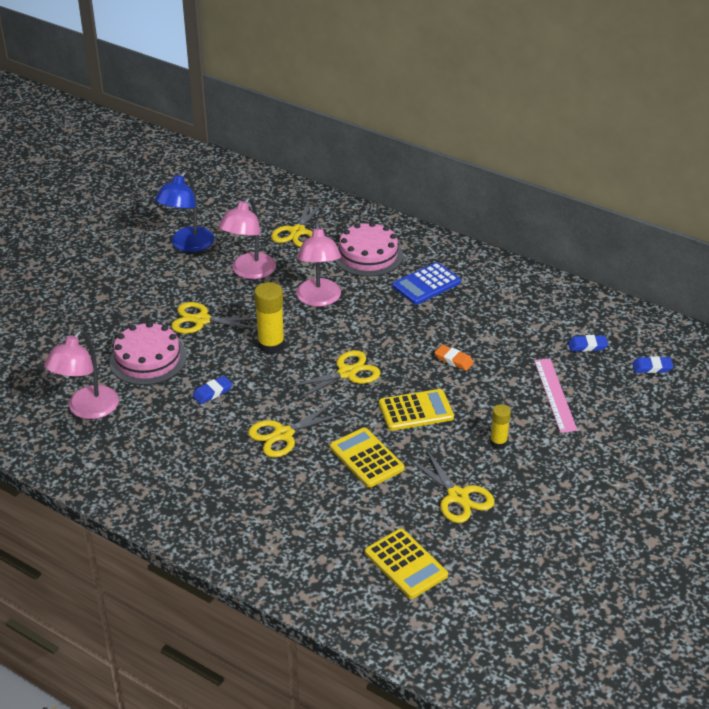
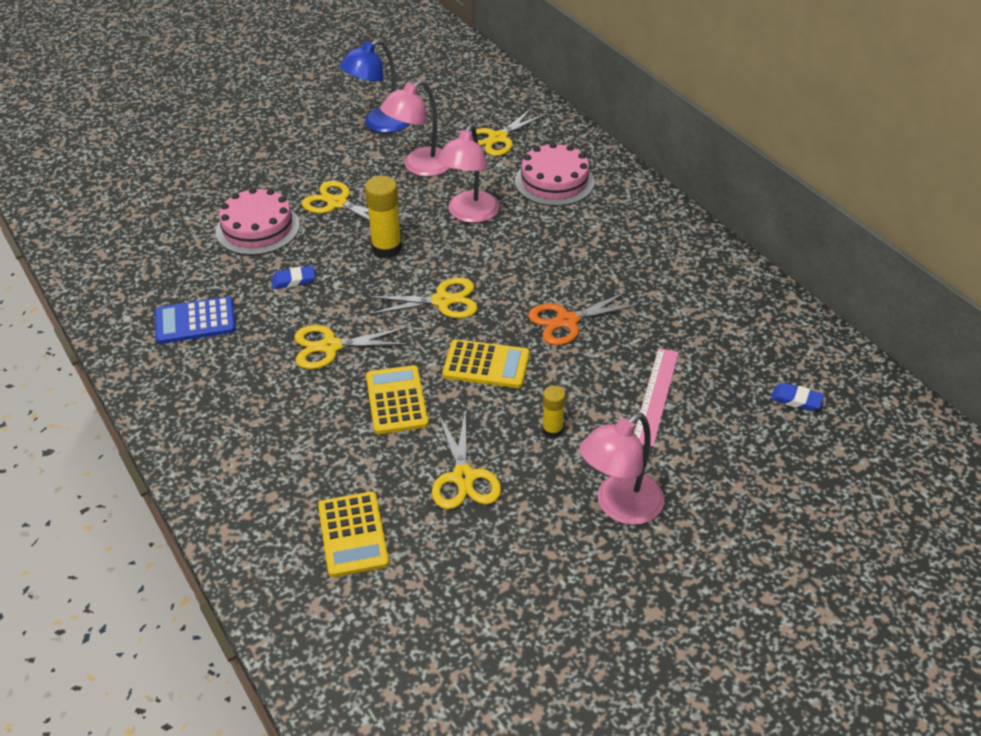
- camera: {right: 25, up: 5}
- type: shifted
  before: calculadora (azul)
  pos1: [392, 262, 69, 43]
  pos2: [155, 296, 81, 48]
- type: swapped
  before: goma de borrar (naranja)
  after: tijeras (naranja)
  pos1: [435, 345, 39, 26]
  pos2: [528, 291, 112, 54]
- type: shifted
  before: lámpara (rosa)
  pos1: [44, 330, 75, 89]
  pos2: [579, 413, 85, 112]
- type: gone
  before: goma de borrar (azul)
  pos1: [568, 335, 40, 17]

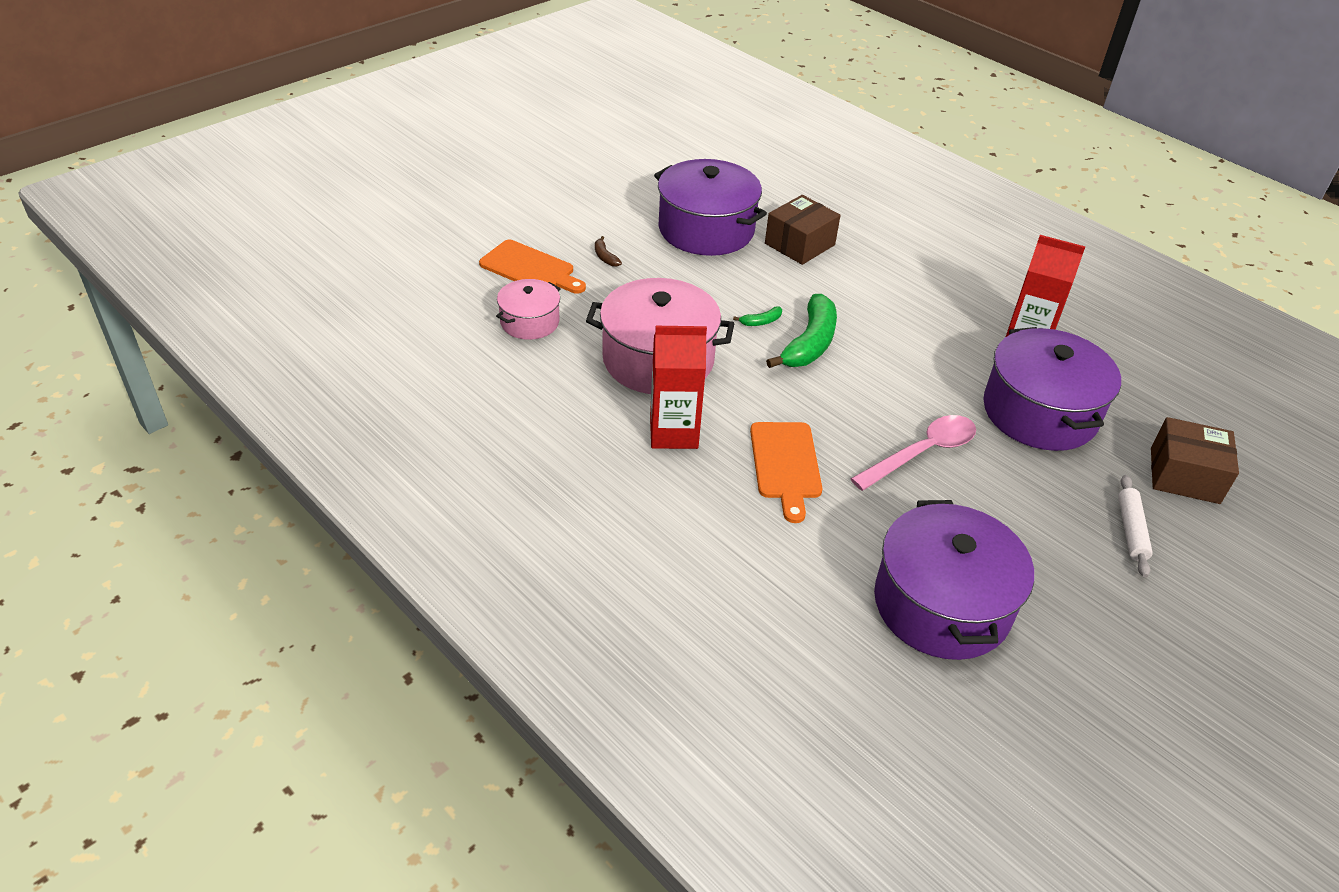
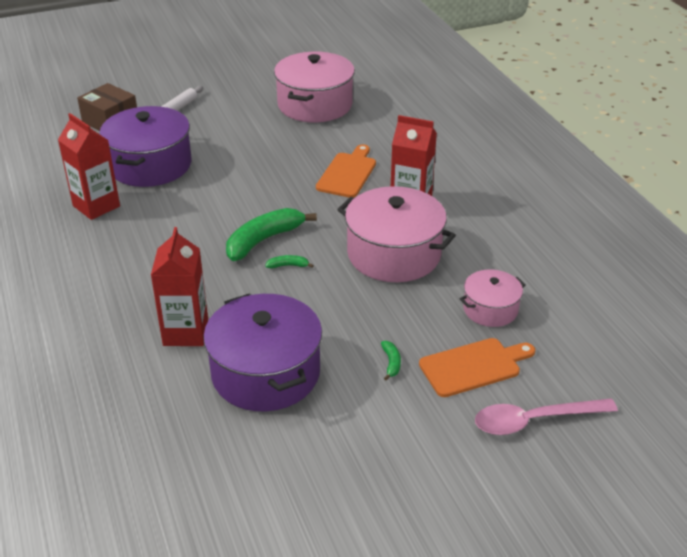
- camera: {right: -155, up: -5}
- type: swapped
  before: caja (marrón)
  after: cartón de leche (rojo)
  pos1: [765, 195, 76, 70]
  pos2: [151, 227, 57, 119]
- type: repainted
  before: olla (morado)
  after: olla (rosa)
  pos1: [874, 500, 160, 160]
  pos2: [274, 52, 81, 70]
- type: repainted
  before: plátano (marrón)
  after: plátano (verde)
  pos1: [595, 236, 27, 31]
  pos2: [381, 341, 20, 40]
- type: rotated
  before: tabla de cortar (naranja)
  pos1: [479, 240, 107, 54]
  pos2: [419, 338, 116, 59]
  turn: 105
- type: shifted
  before: cuchara (rosa)
  pos1: [851, 415, 125, 76]
  pos2: [475, 399, 143, 36]

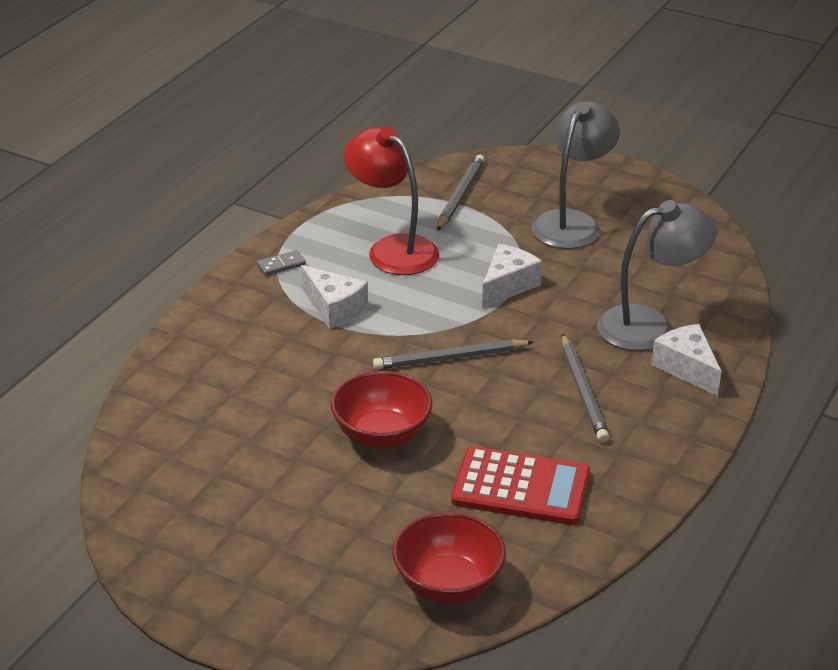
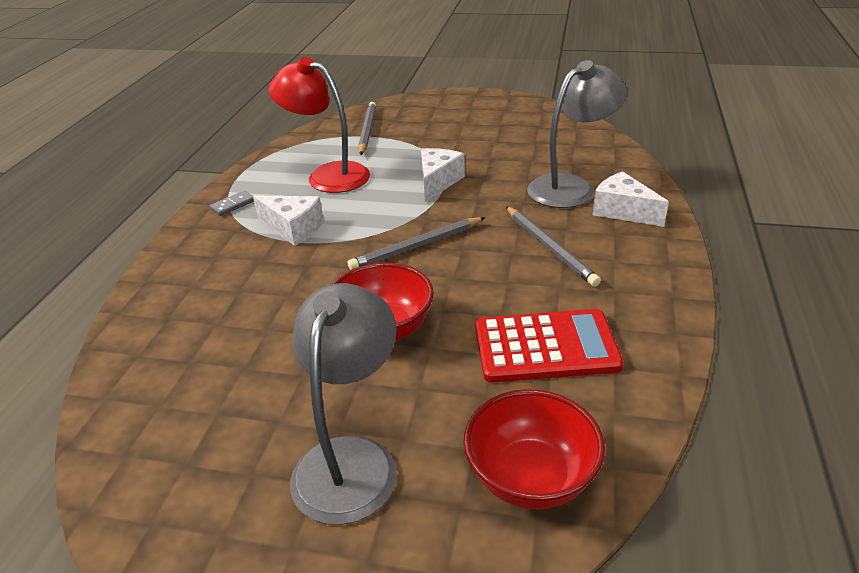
- camera: {right: -15, up: 0}
- type: shifted
  before: lámpara (gris)
  pos1: [532, 101, 88, 148]
  pos2: [290, 283, 107, 242]

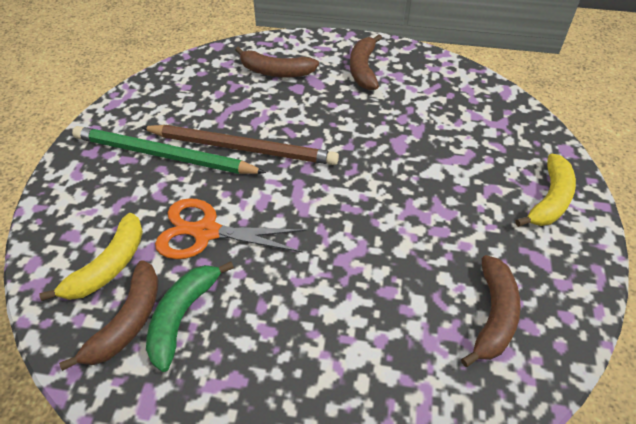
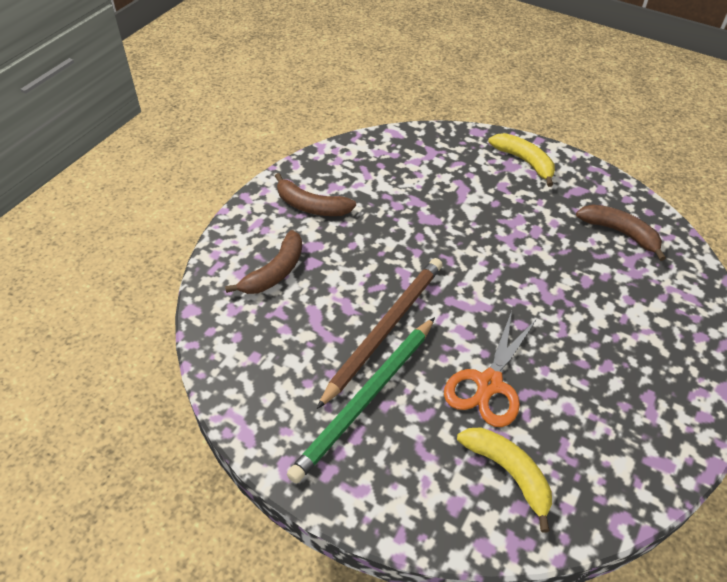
- camera: {right: -70, up: 0}
- type: gone
  before: plátano (marrón)
  pos1: [59, 260, 99, 111]
- type: gone
  before: plátano (verde)
  pos1: [146, 261, 88, 111]

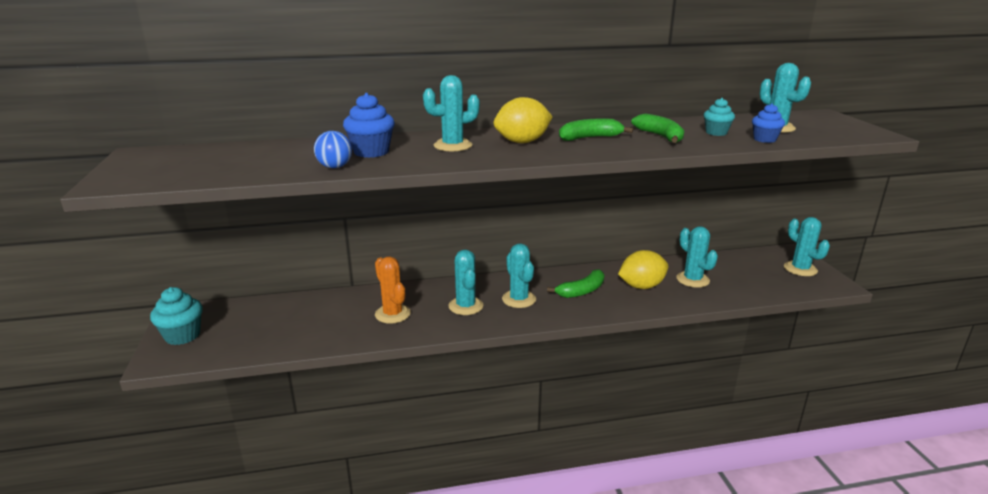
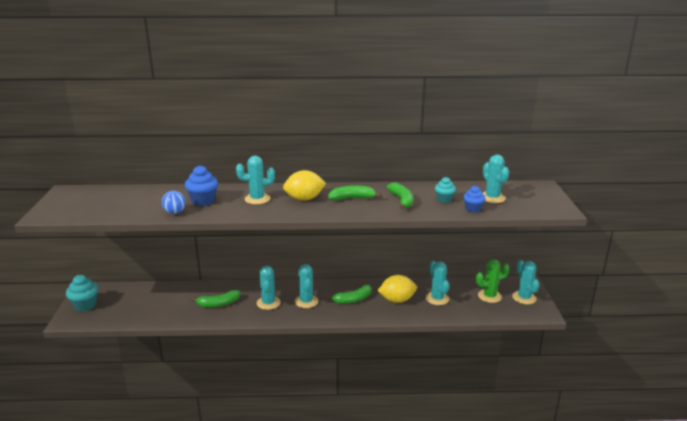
- camera: {right: 10, up: 0}
- type: swapped
  before: cactus (naranja)
  after: plátano (verde)
  pos1: [375, 256, 36, 68]
  pos2: [191, 290, 49, 17]
- type: new
  after: cactus (verde)
  pos2: [476, 259, 34, 44]

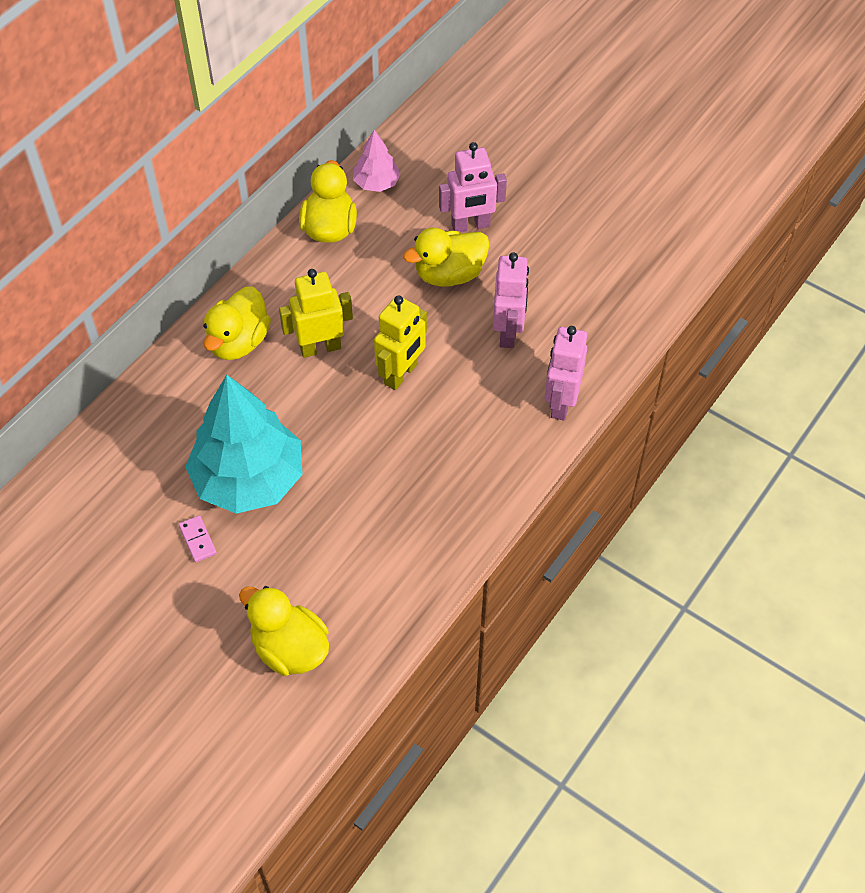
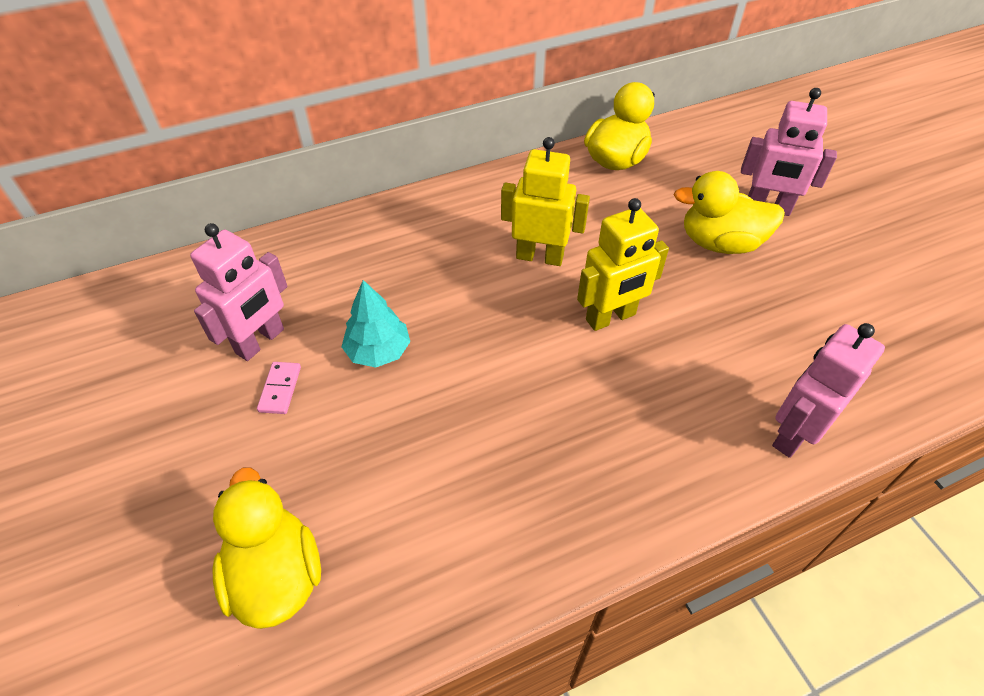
- camera: {right: 30, up: -5}
- type: shifted
  before: robot (rosa)
  pos1: [493, 252, 36, 96]
  pos2: [190, 223, 97, 138]
- type: scaled
  before: árbol (turquesa)
  pos1: [185, 375, 118, 139]
  pos2: [341, 280, 69, 88]
  scale: 0.48
- type: gone
  before: pato (amarillo)
  pos1: [203, 286, 68, 74]
- type: gone
  before: árbol (rosa)
  pos1: [353, 130, 48, 62]

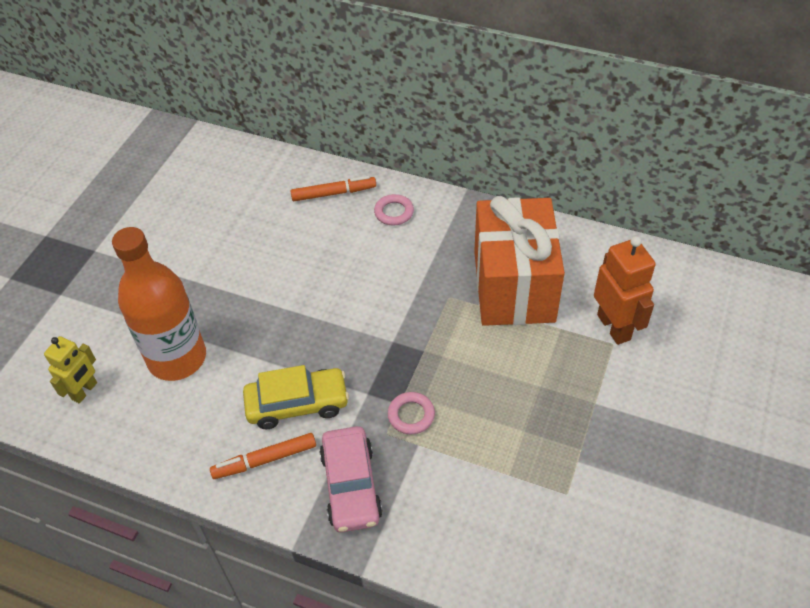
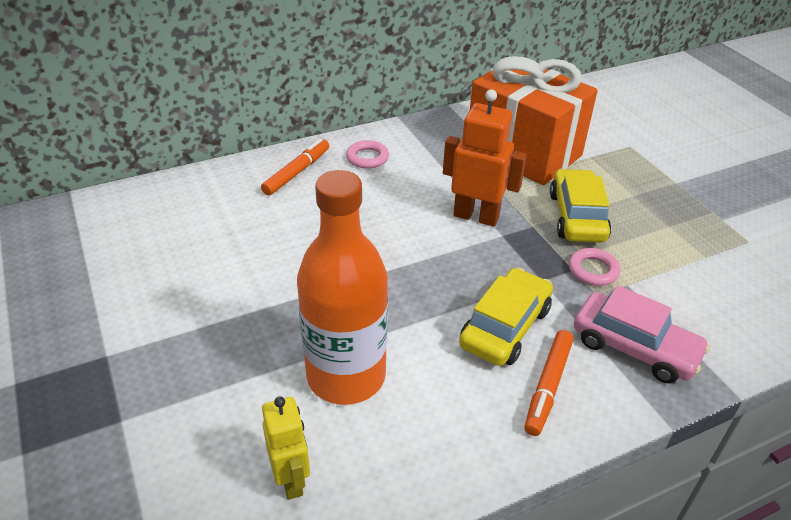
- camera: {right: -50, up: -10}
- type: shifted
  before: robot (naranja)
  pos1: [594, 236, 62, 109]
  pos2: [443, 89, 84, 138]
- type: new
  after: coche (amarillo)
  pos2: [550, 169, 61, 73]

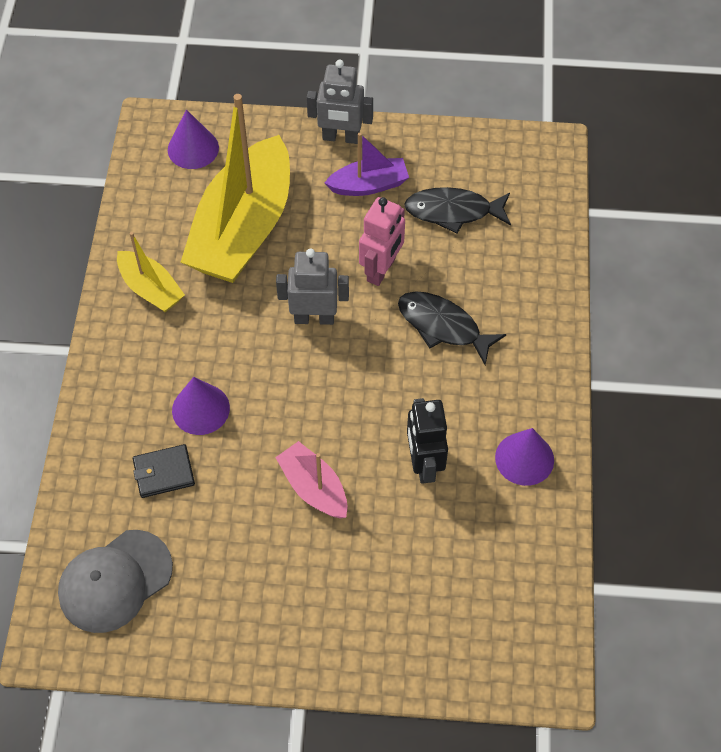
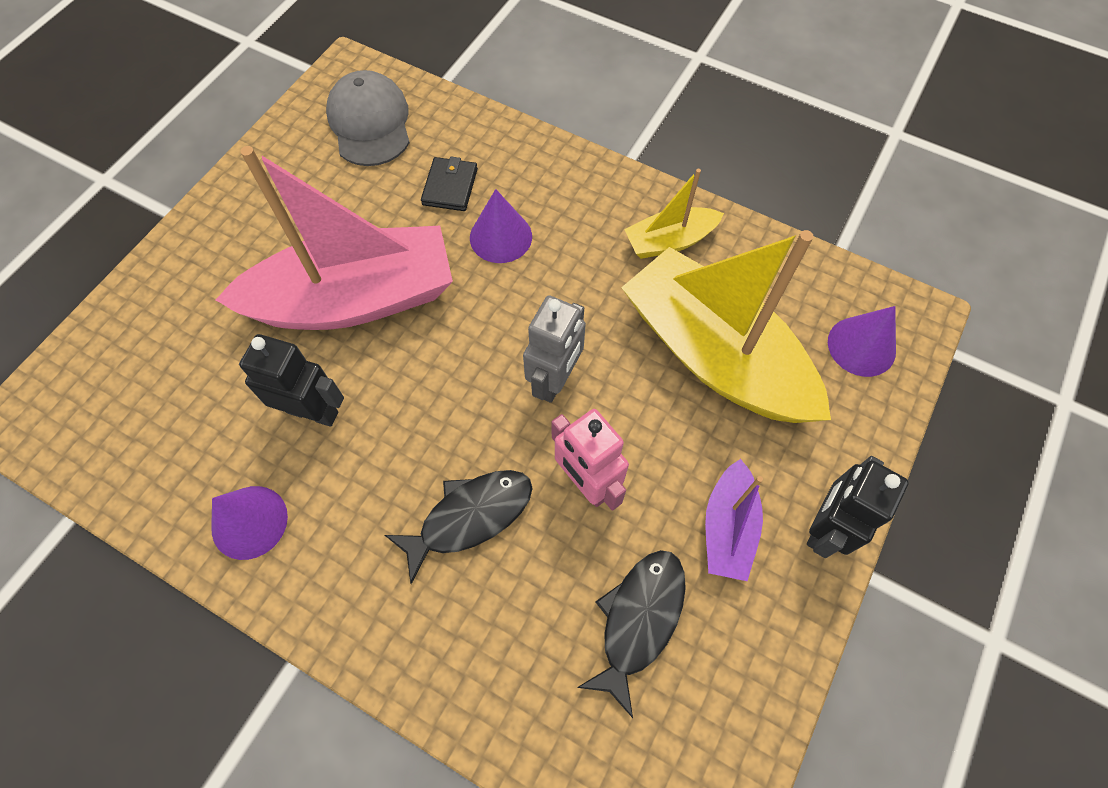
- camera: {right: 115, up: 5}
- type: scaled
  before: barco (rosa)
  pos1: [275, 441, 73, 78]
  pos2: [215, 146, 238, 184]
  scale: 2.09
- type: repainted
  before: robot (gris)
  after: robot (negro)
  pos1: [307, 60, 66, 84]
  pos2: [807, 456, 102, 102]

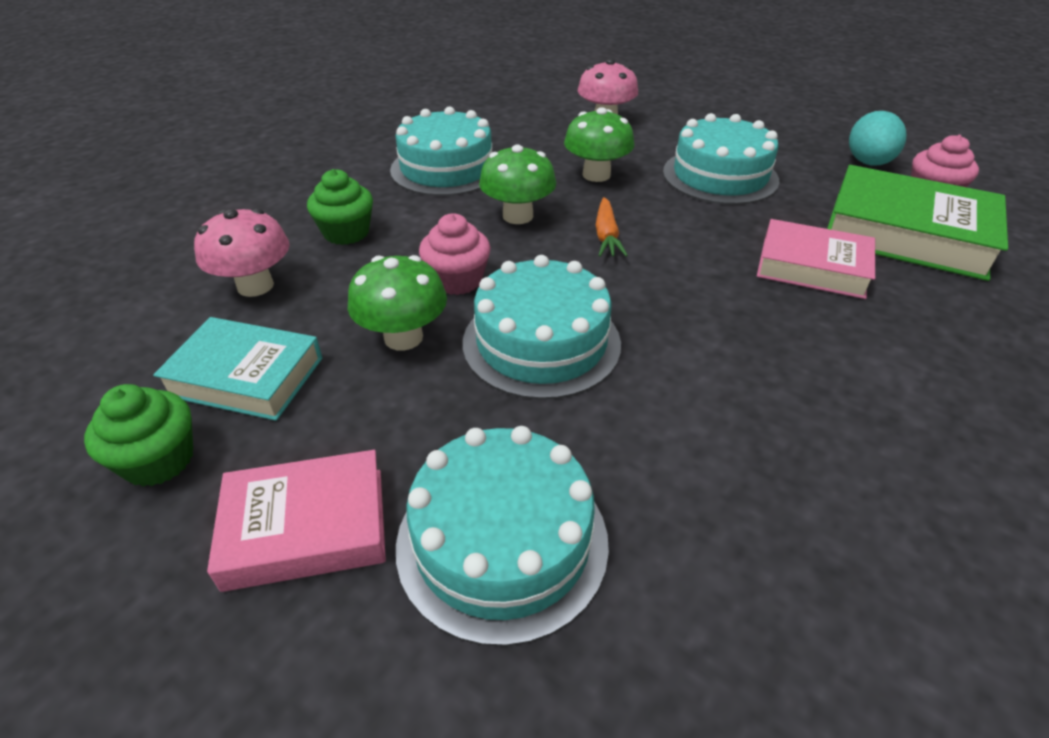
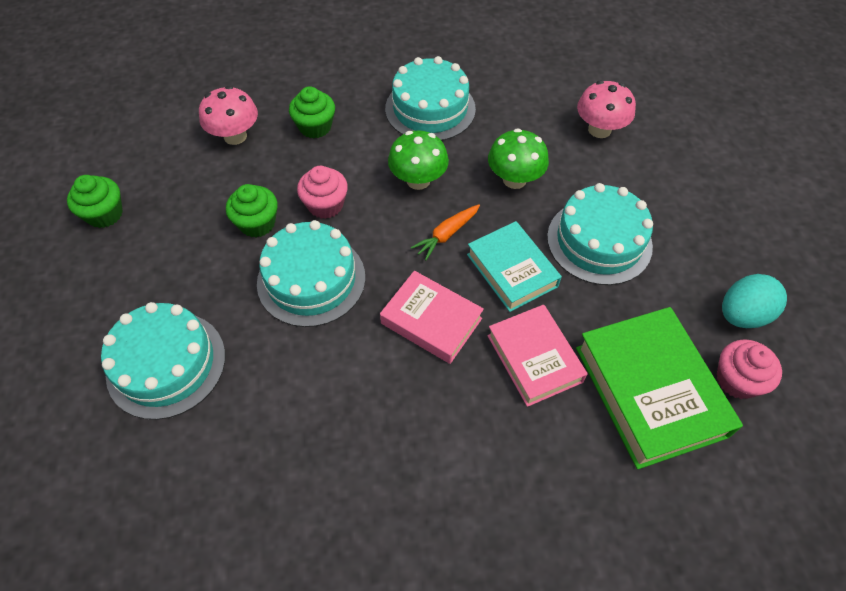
- camera: {right: 45, up: 15}
- type: swapped
  before: seta (verde)
  after: magdalena (verde)
  pos1: [348, 255, 99, 96]
  pos2: [226, 184, 52, 53]
- type: shifted
  before: libro (rosa)
  pos1: [207, 450, 179, 142]
  pos2: [380, 271, 104, 93]
- type: shifted
  before: libro (turquesa)
  pos1: [153, 317, 169, 104]
  pos2: [467, 221, 95, 91]

